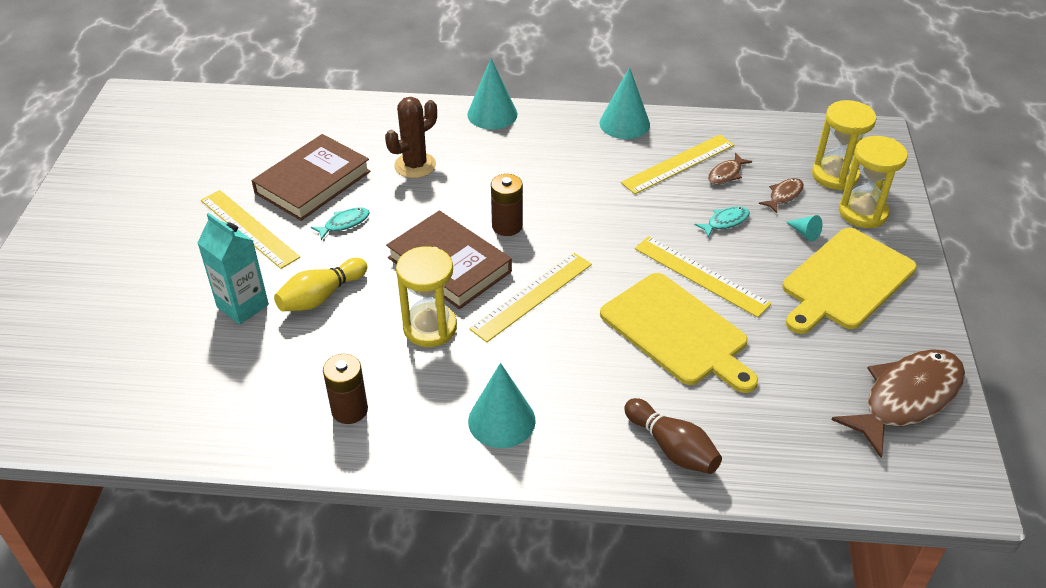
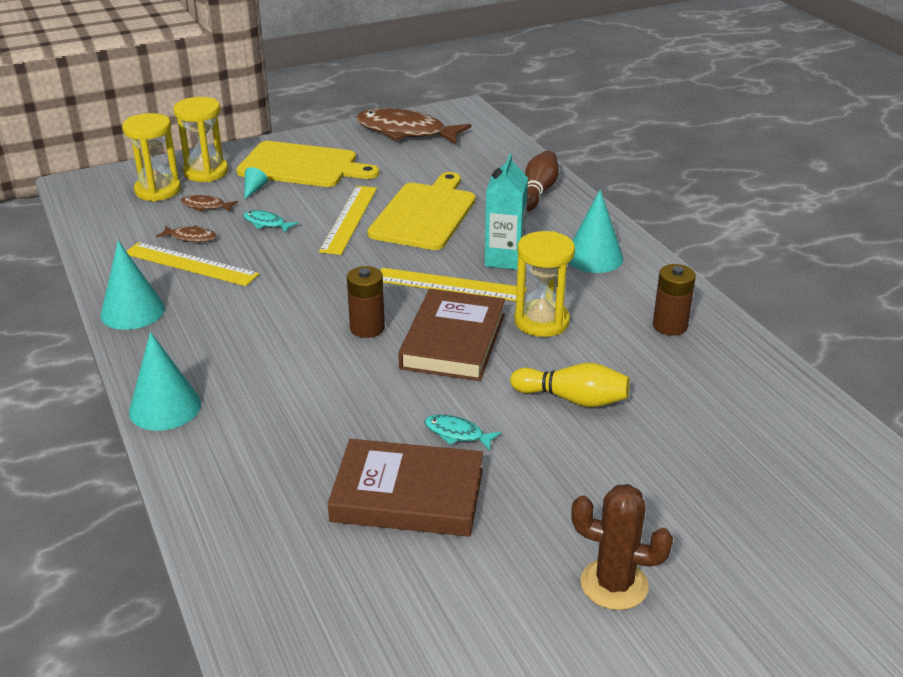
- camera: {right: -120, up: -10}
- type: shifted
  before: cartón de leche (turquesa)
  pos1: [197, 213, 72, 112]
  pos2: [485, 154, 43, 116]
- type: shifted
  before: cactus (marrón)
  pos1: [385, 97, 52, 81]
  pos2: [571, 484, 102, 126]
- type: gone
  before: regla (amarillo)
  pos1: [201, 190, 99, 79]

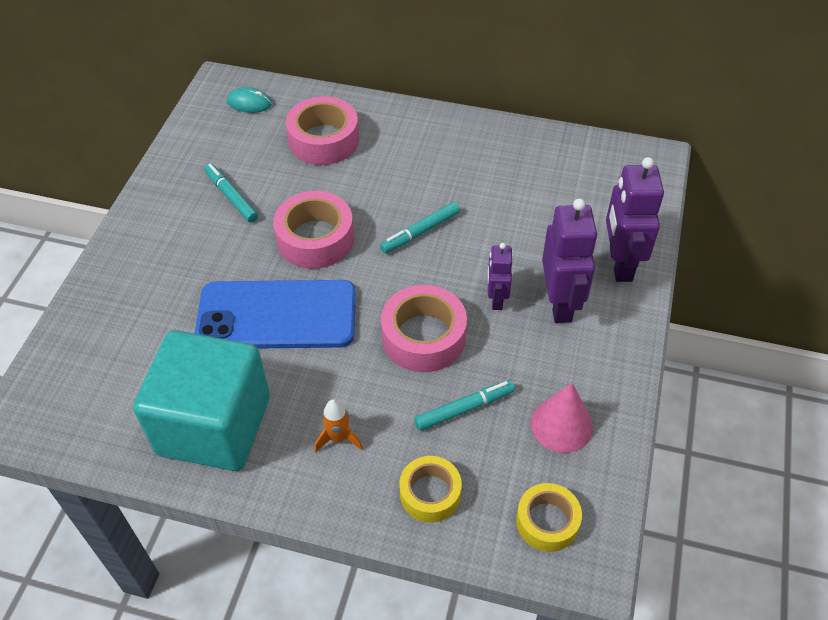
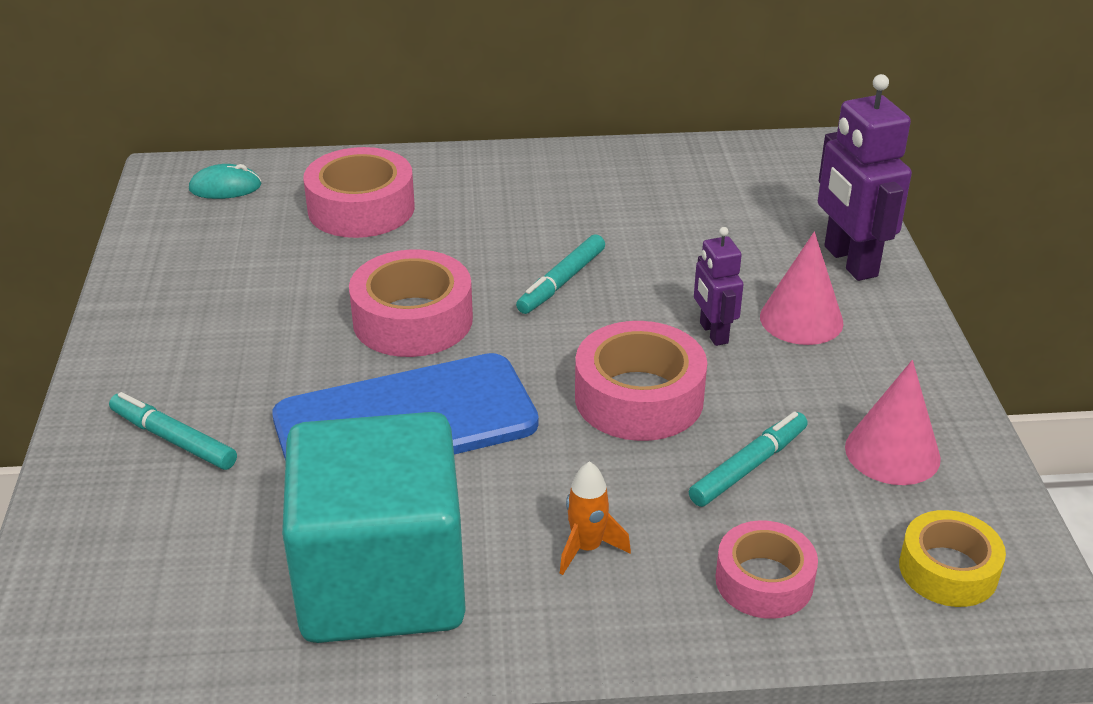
- camera: {right: -20, up: -15}
- type: shifted
  before: rotulador (turquesa)
  pos1: [204, 163, 54, 60]
  pos2: [109, 392, 128, 78]
- type: repainted
  before: cinta adhesiva (amarillo)
  after: cinta adhesiva (rosa)
  pos1: [400, 456, 62, 67]
  pos2: [715, 520, 103, 99]
- type: swapped
  before: robot (morado)
  after: cono (rosa)
  pos1: [542, 199, 56, 124]
  pos2: [760, 232, 83, 113]

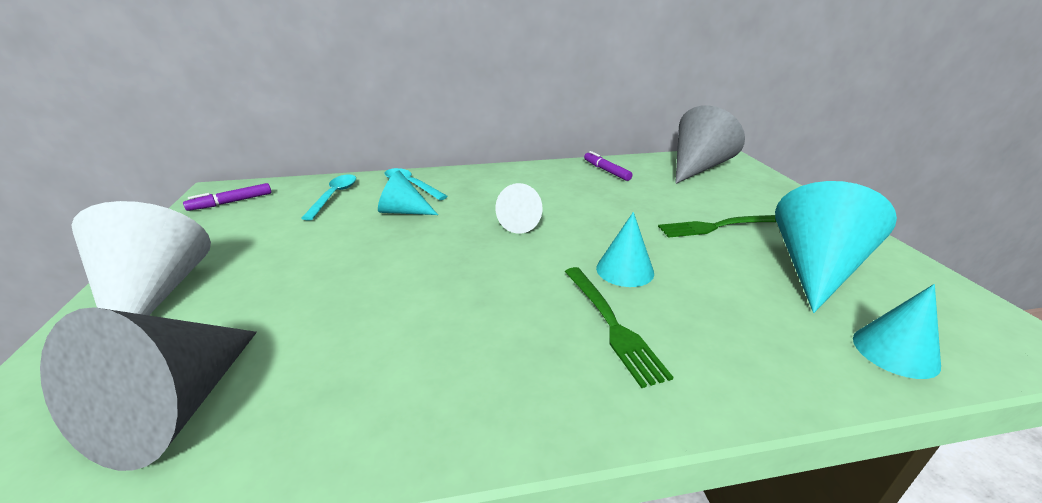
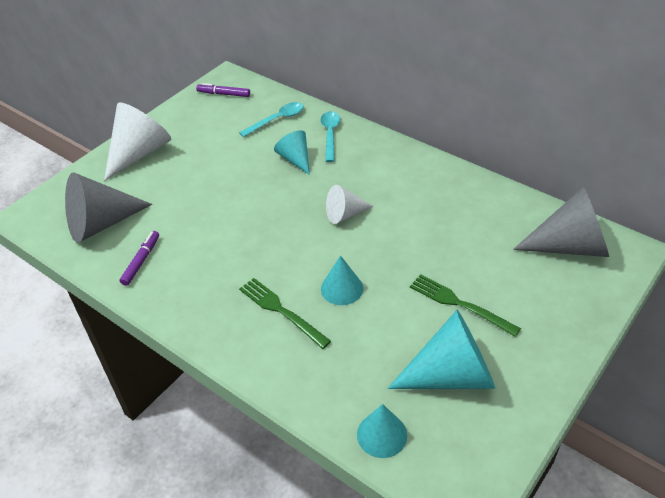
- camera: {right: 50, up: 15}
- type: shifted
  before: rotulador (morado)
  pos1: [584, 151, 48, 30]
  pos2: [120, 231, 39, 55]
- type: rotated
  before: tenedor (verde)
  pos1: [565, 267, 108, 121]
  pos2: [239, 278, 92, 71]
  turn: 105

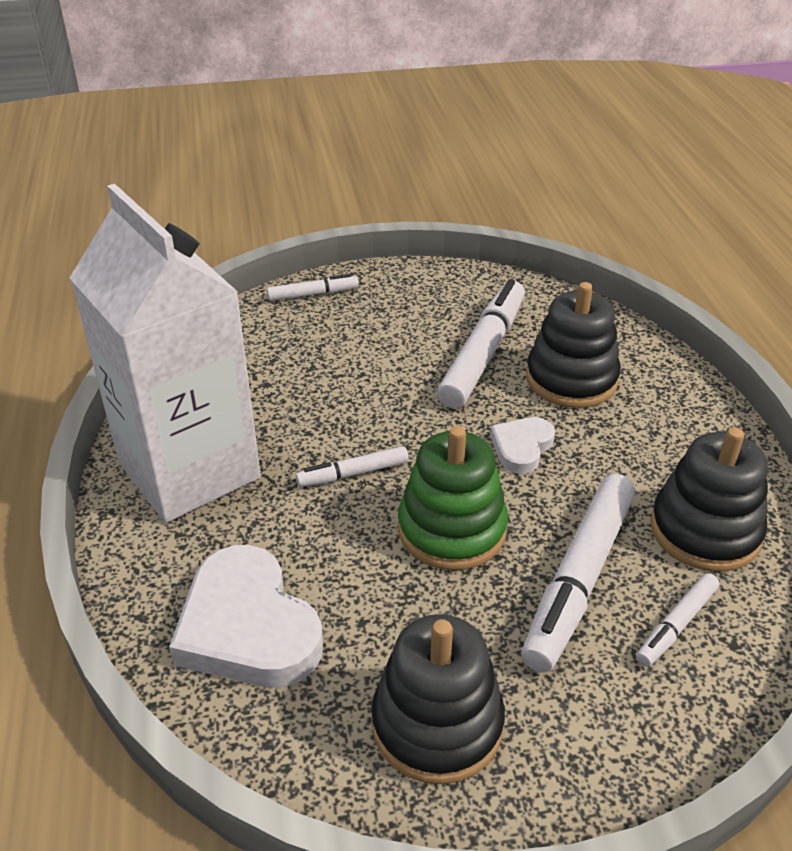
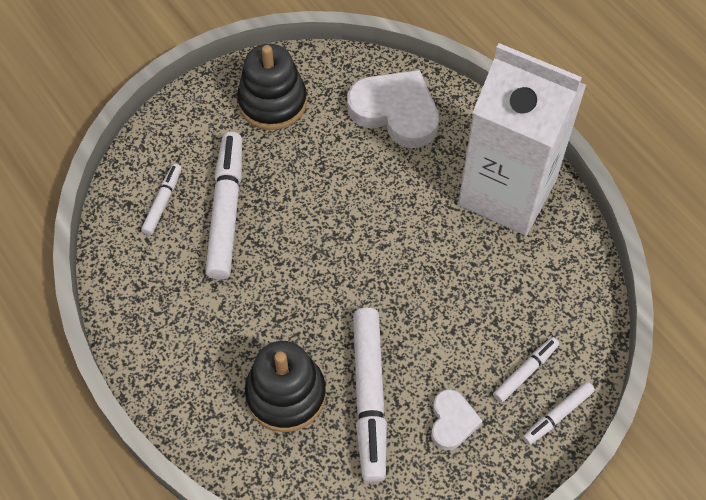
- camera: {right: 155, up: 20}
- type: shifted
  before: corazón (blanco)
  pos1: [490, 417, 65, 57]
  pos2: [431, 389, 52, 61]
- type: shifted
  before: rotulador (blanco)
  pos1: [296, 446, 113, 41]
  pos2: [493, 337, 66, 66]
- type: gone
  before: juguete apilable (verde)
  pos1: [398, 426, 110, 144]
- type: gone
  before: juguete apilable (negro)
  pos1: [650, 427, 118, 145]

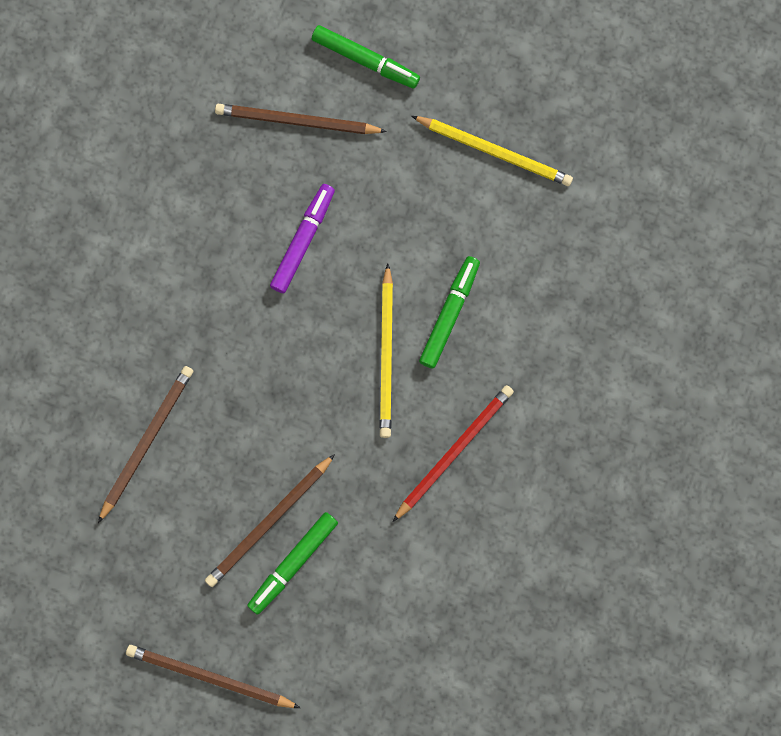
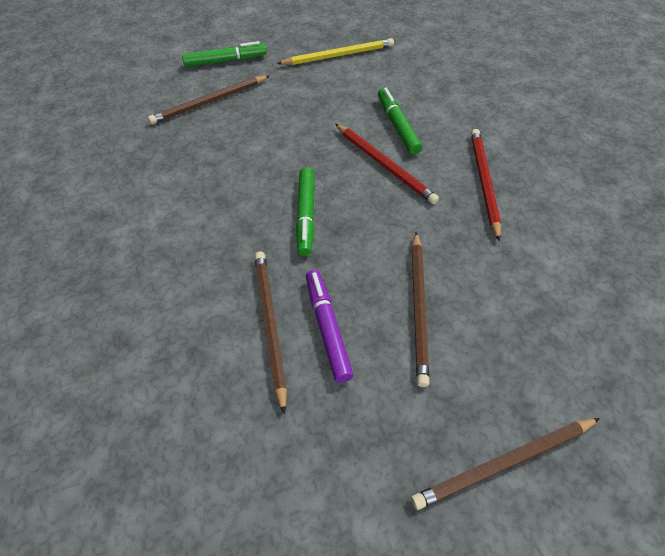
- camera: {right: -40, up: -25}
- type: shifted
  before: rotulador (verde)
  pos1: [247, 512, 91, 103]
  pos2: [296, 167, 19, 89]
- type: shifted
  before: rotulador (morado)
  pos1: [270, 184, 65, 109]
  pos2: [306, 270, 47, 113]
- type: repainted
  before: lápiz (amarillo)
  after: lápiz (rojo)
  pos1: [379, 263, 14, 175]
  pos2: [335, 124, 104, 80]

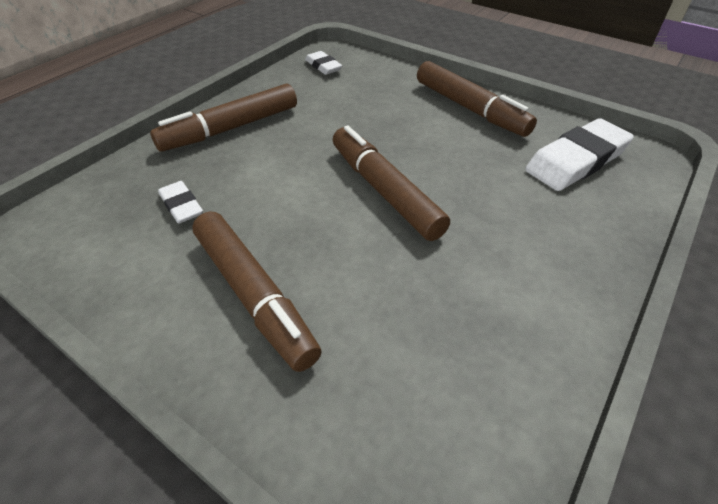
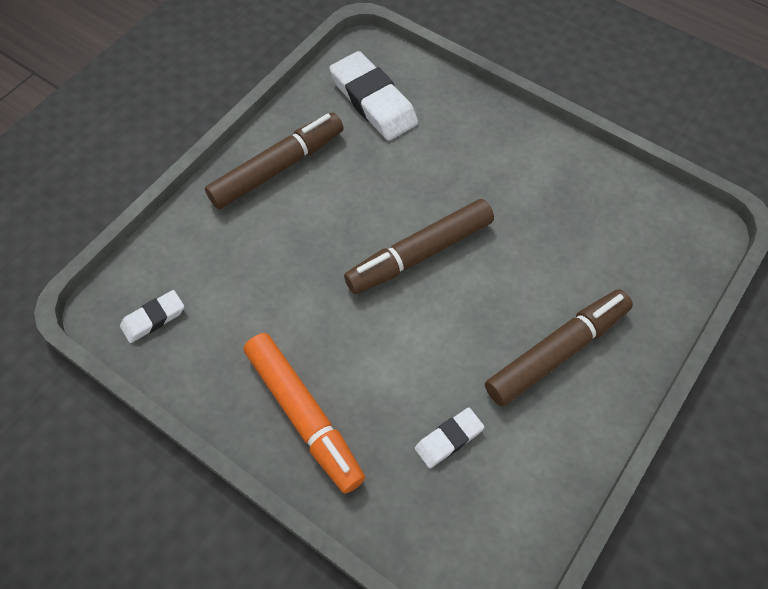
- camera: {right: -90, up: 15}
- type: repainted
  before: rotulador (marrón)
  after: rotulador (naranja)
  pos1: [150, 84, 147, 68]
  pos2: [244, 333, 121, 161]

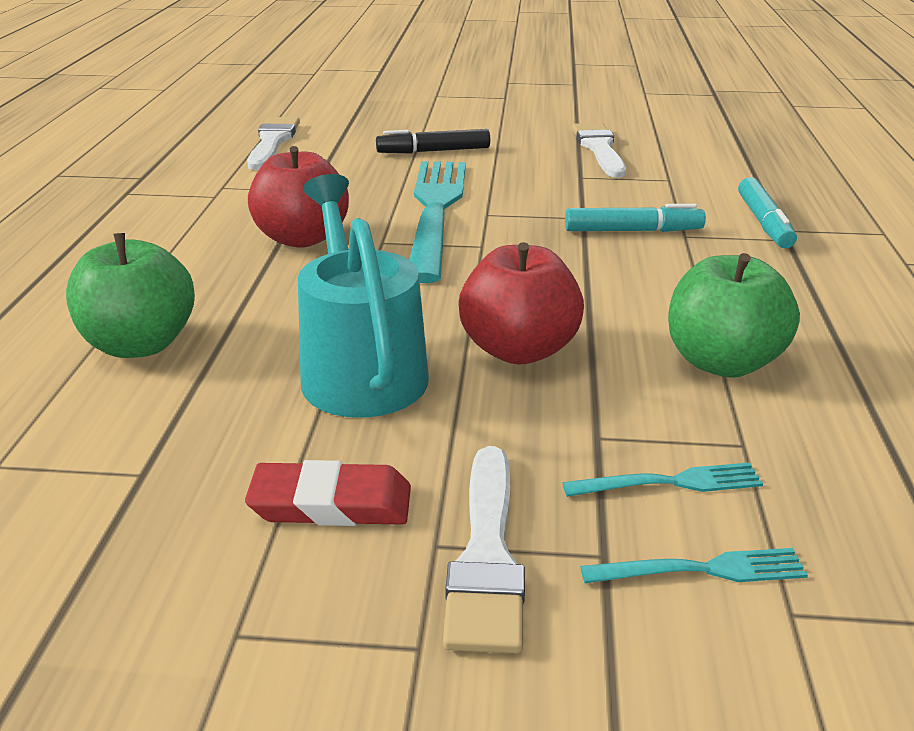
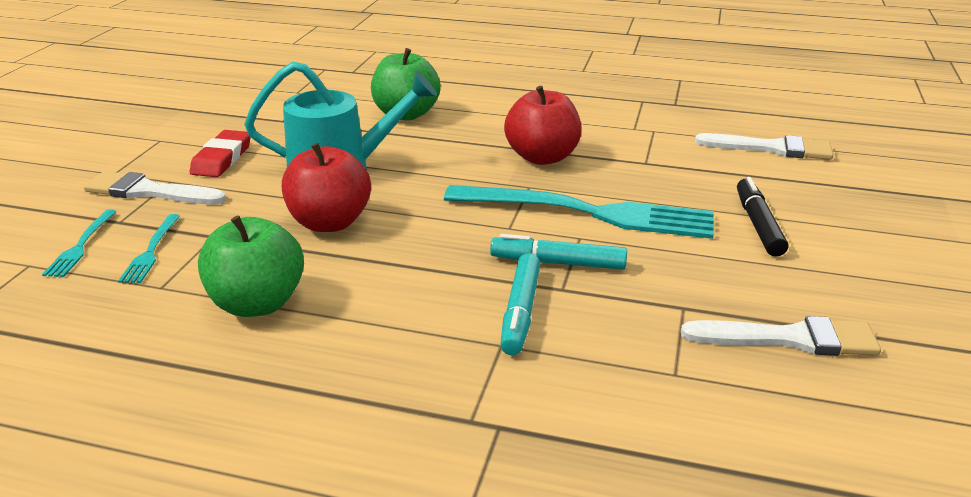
- camera: {right: 100, up: 0}
- type: shifted
  before: rotulador (turquesa)
  pos1: [738, 177, 59, 71]
  pos2: [490, 234, 137, 36]

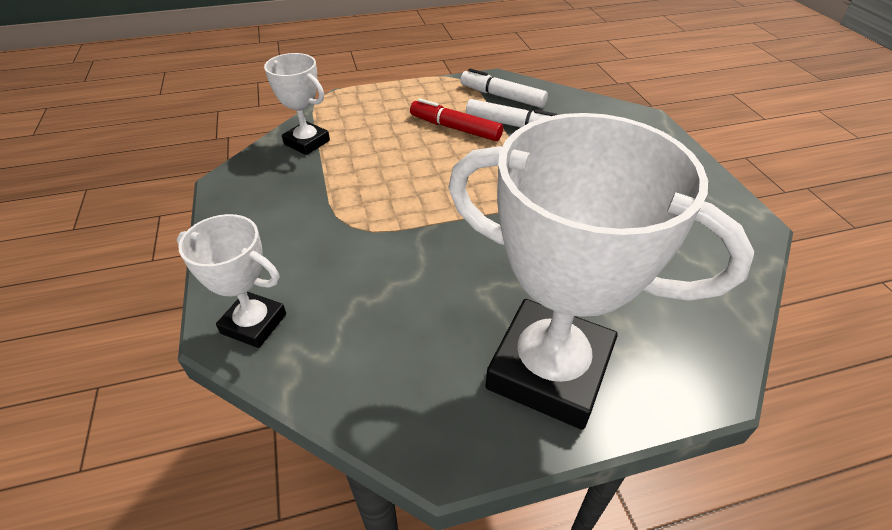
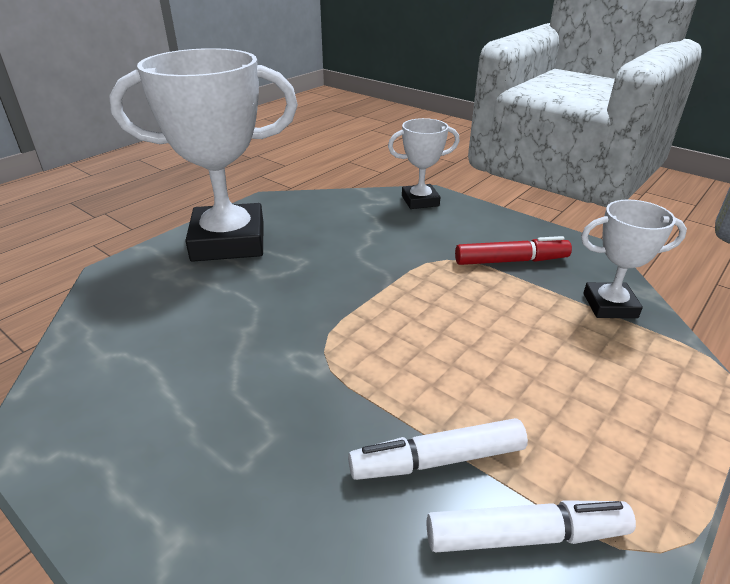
- camera: {right: 145, up: -10}
- type: shifted
  before: rotulador (rojo)
  pos1: [410, 98, 93, 43]
  pos2: [455, 236, 117, 29]

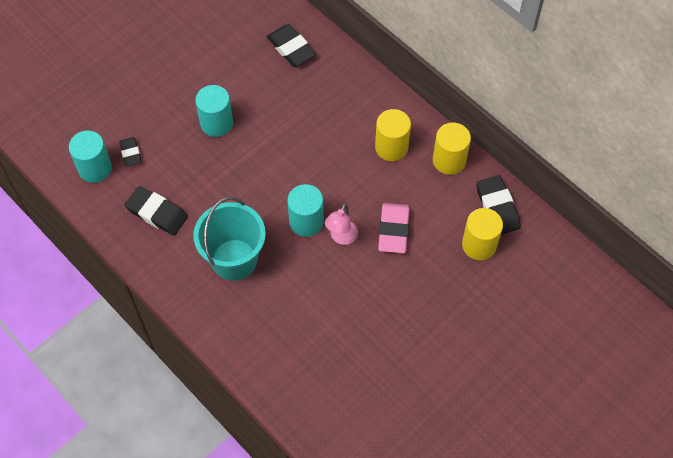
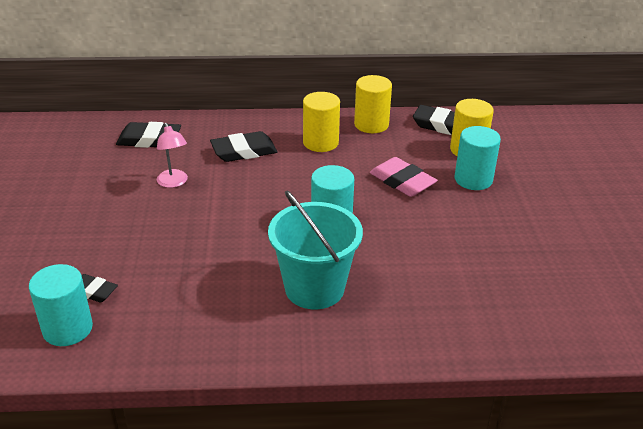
- camera: {right: -50, up: -25}
- type: shifted
  before: lámpara (rosa)
  pos1: [325, 204, 33, 41]
  pos2: [157, 123, 31, 65]
- type: shifted
  before: goma de borrar (negro)
  pos1: [125, 186, 63, 50]
  pos2: [210, 131, 68, 31]
- type: shifted
  before: cilindro (turquesa)
  pos1: [195, 85, 38, 52]
  pos2: [455, 126, 46, 64]

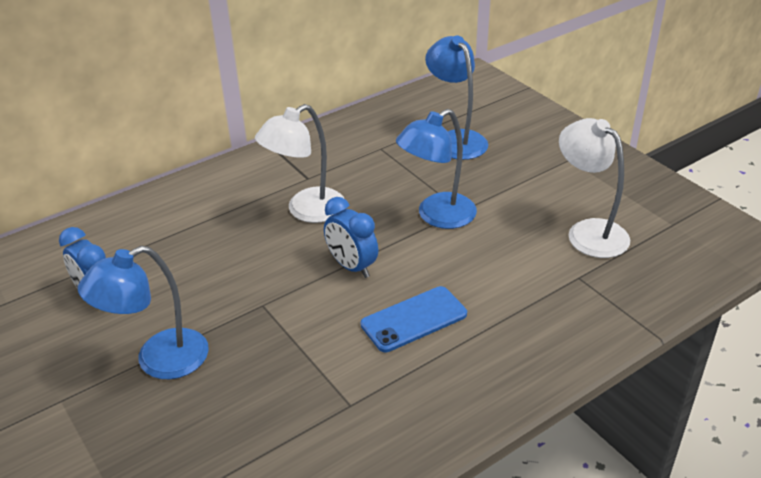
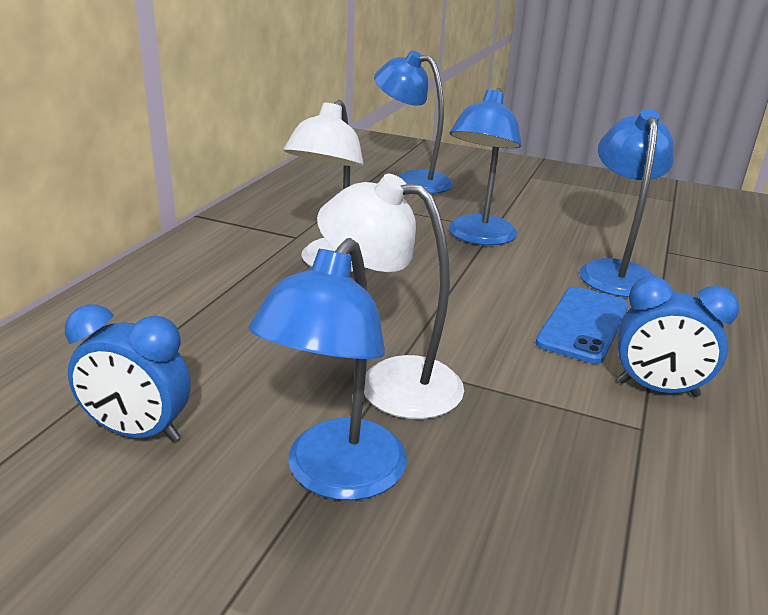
- camera: {right: -35, up: -10}
- type: shifted
  before: lámpara (blanco)
  pos1: [559, 118, 71, 140]
  pos2: [317, 174, 147, 245]
- type: new
  after: lámpara (azul)
  pos2: [580, 109, 94, 188]
- type: shifted
  before: despertador (azul)
  pos1: [324, 197, 54, 81]
  pos2: [617, 276, 122, 121]

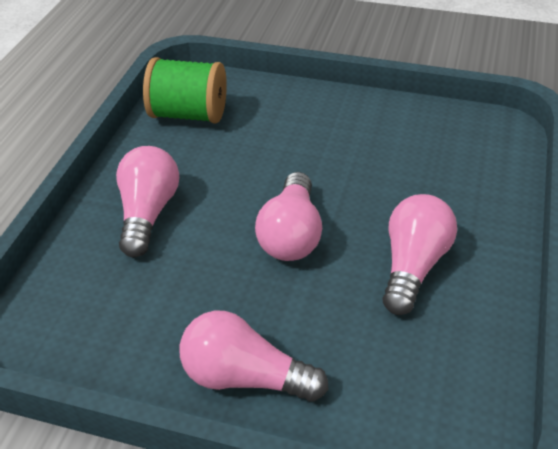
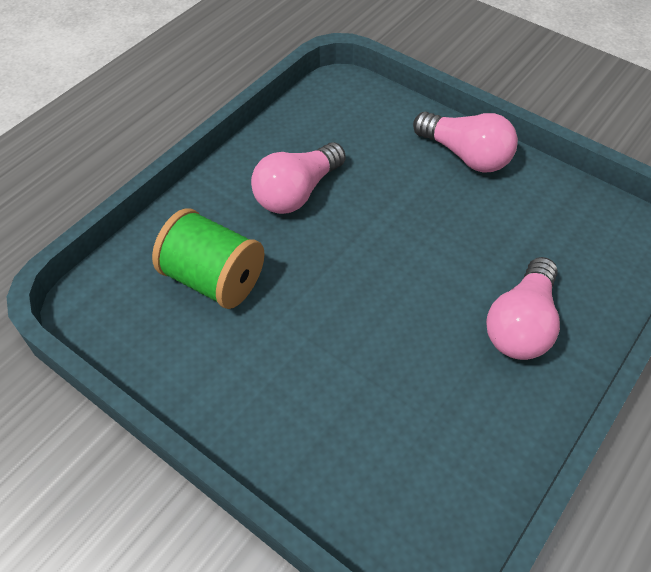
- camera: {right: -160, up: 10}
- type: shifted
  before: carrete (verde)
  pos1: [143, 57, 84, 67]
  pos2: [152, 209, 112, 100]
- type: gone
  before: bombilla (rosa)
  pos1: [255, 172, 67, 89]

